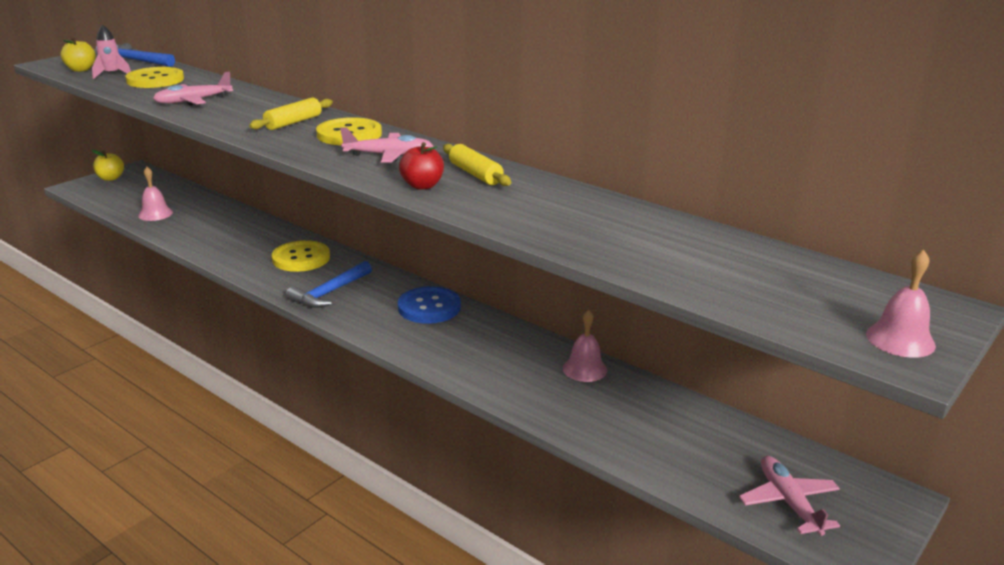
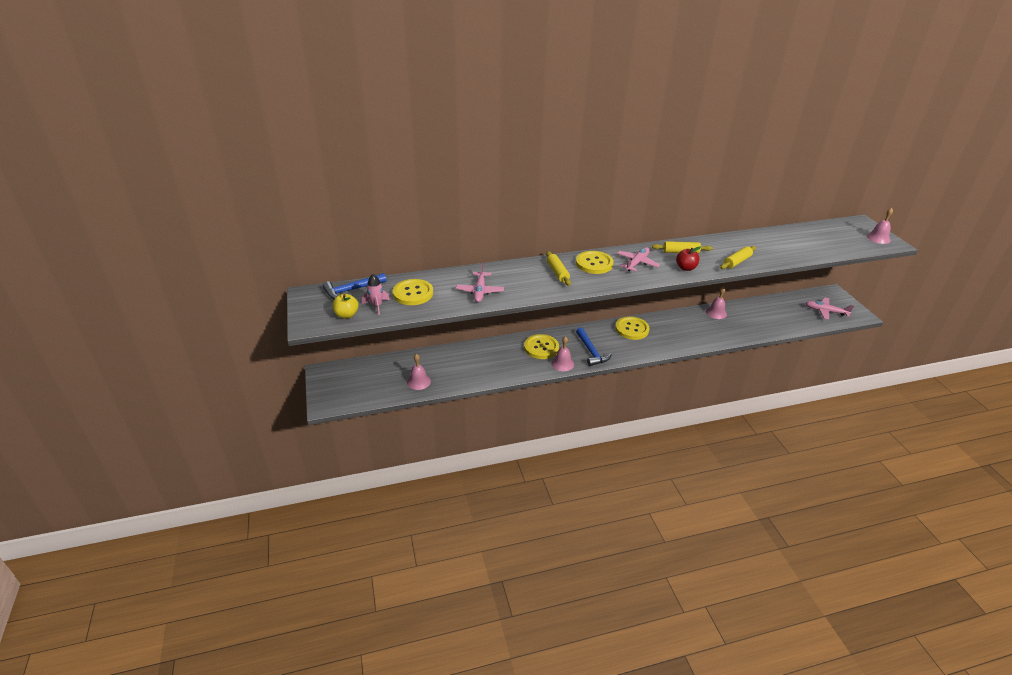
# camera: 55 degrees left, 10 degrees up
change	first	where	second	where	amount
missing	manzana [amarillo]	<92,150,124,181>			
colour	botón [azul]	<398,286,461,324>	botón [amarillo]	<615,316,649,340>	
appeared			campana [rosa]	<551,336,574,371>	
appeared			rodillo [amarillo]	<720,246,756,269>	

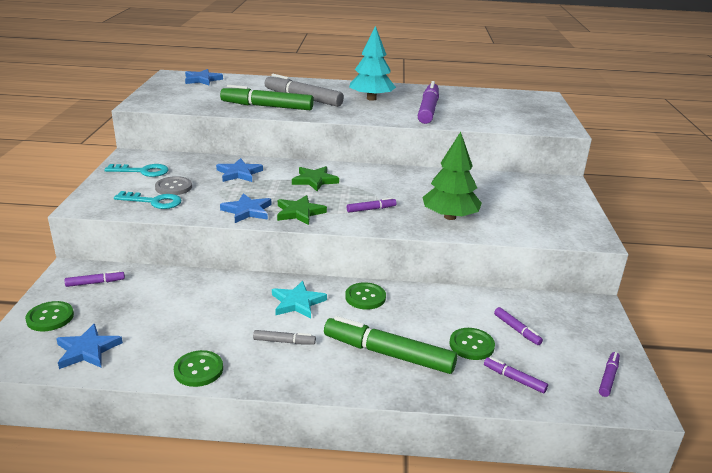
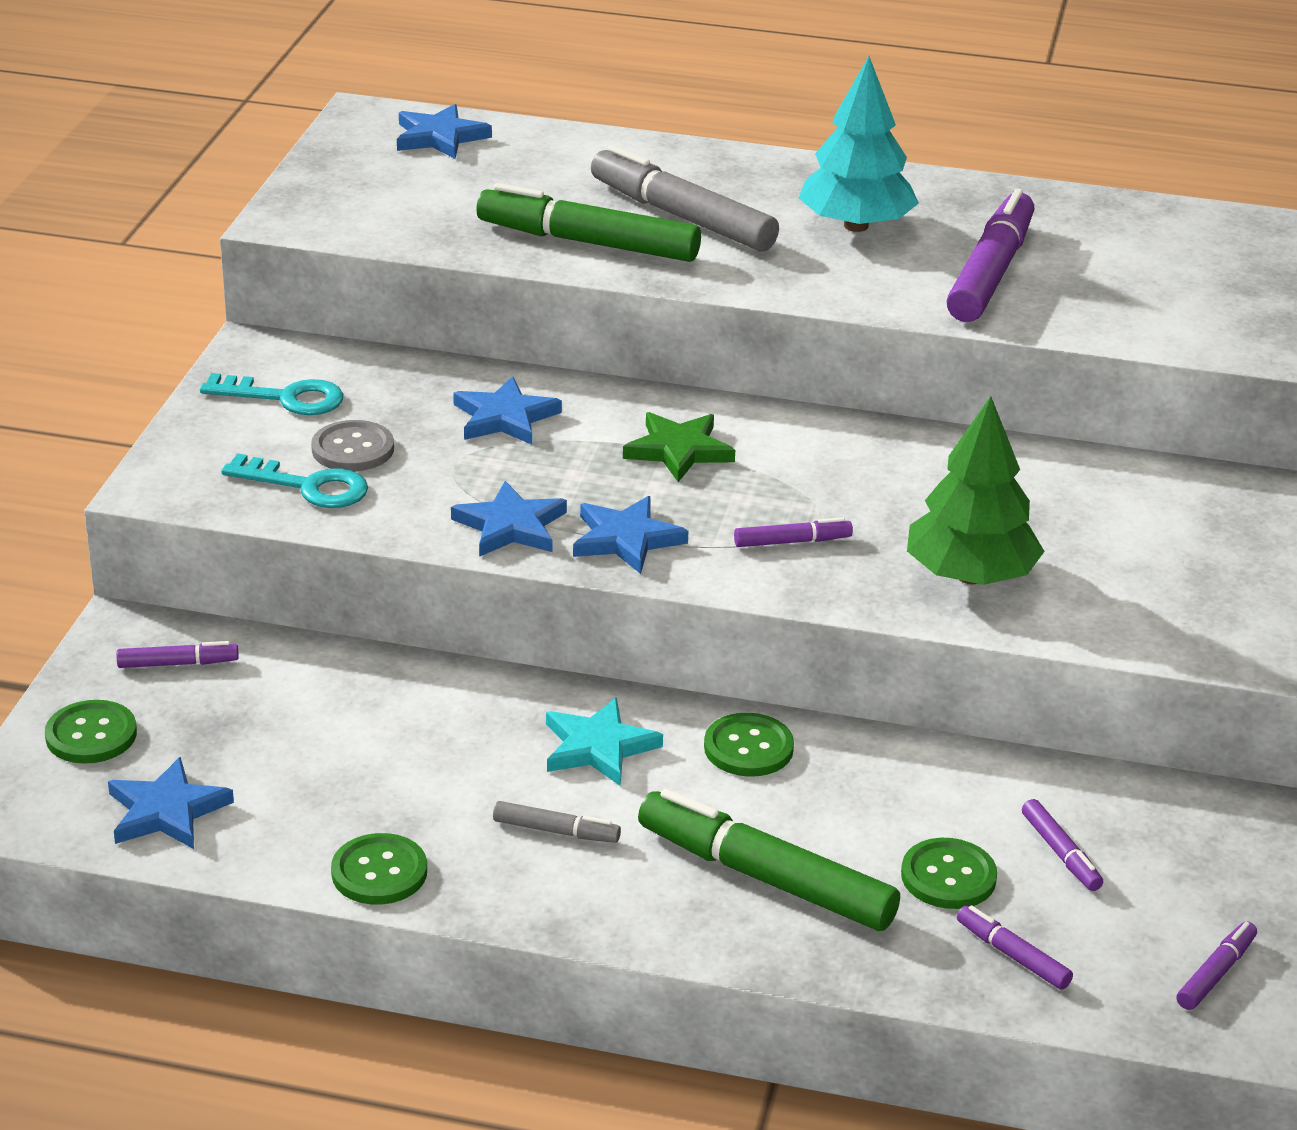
# camera: 10 degrees right, 5 degrees up
change	first	where	second	where	amount
colour	estrella [verde]	<277,195,327,225>	estrella [azul]	<573,496,688,574>	

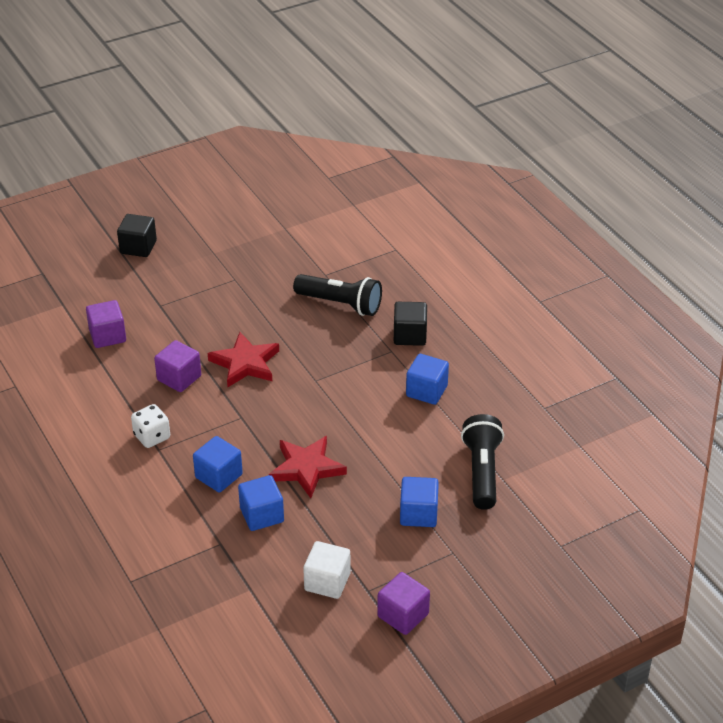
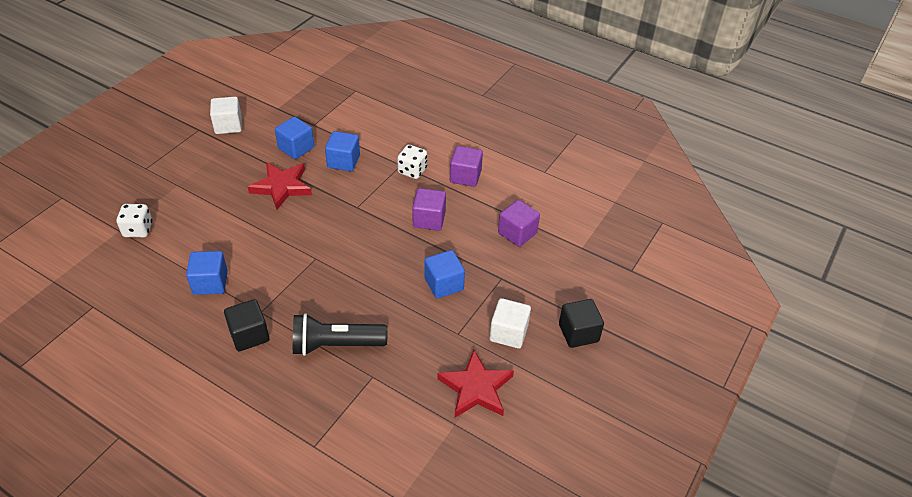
# camera: 150 degrees right, 5 degrees up
change	first	where	second	where	amount
relocated	estrella [rojo]	<208,332,279,387>		<437,350,514,418>	
relocated	cubo [morado]	<377,572,430,635>		<450,146,483,187>	
relocated	cubo [azul]	<400,477,439,527>		<424,250,465,299>	
exchanged	lámpara de mano [negro]	<461,414,504,510>	dado [blanco]	<117,204,152,238>	
appeared			cubo [blanco]	<490,298,531,349>	

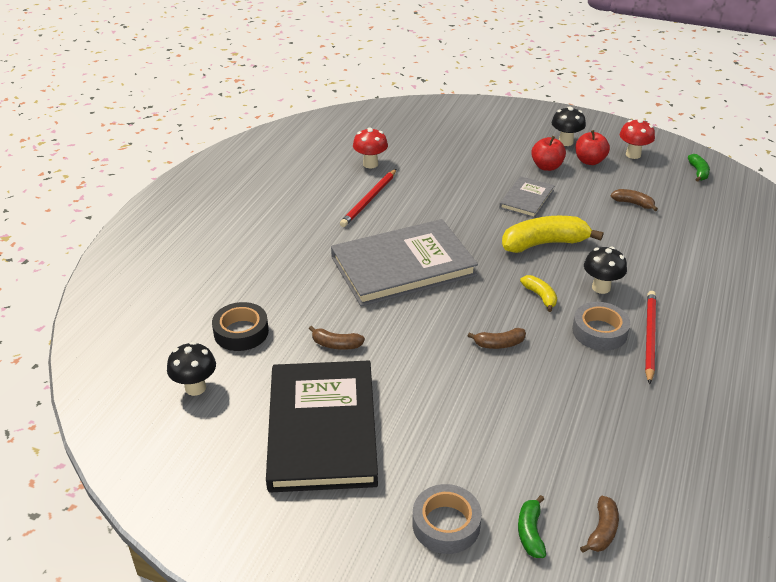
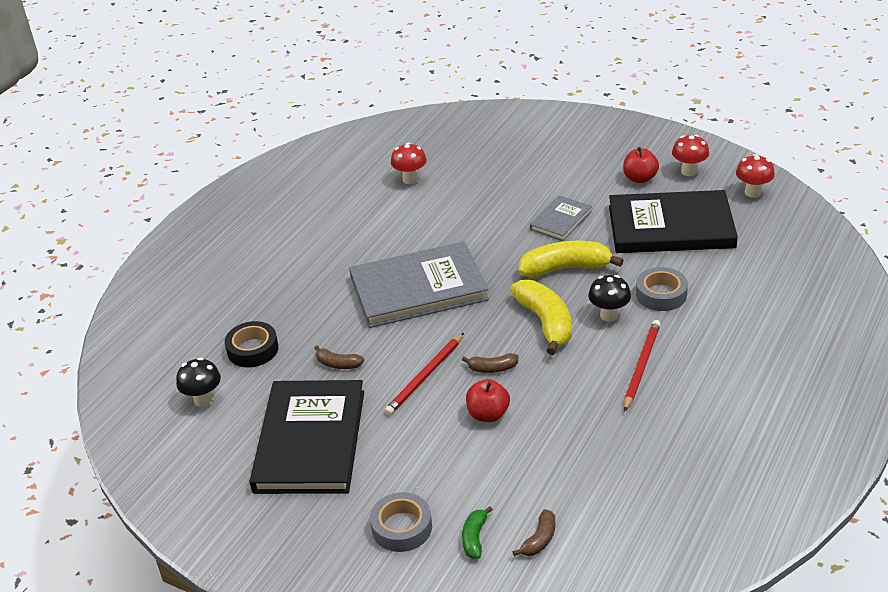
# camera: 10 degrees right, 0 degrees up
change	first	where	second	where	amount
relocated	lápiz [rojo]	<340,169,396,227>		<384,333,464,415>	
size	plátano [amarillo]	<520,275,557,312>		<510,280,571,355>	x2.00
relocated	manzana [rojo]	<531,136,566,171>		<466,379,510,422>	
missing	seta [negro]	<552,107,586,146>			
relocated	cinta adhesiva [gris]	<572,302,630,351>		<636,267,688,311>	
exchanged	plátano [marrón]	<611,189,658,211>	libro [negro]	<609,190,738,253>	
exchanged	plátano [verde]	<688,154,710,182>	seta [rojo]	<736,154,775,198>	

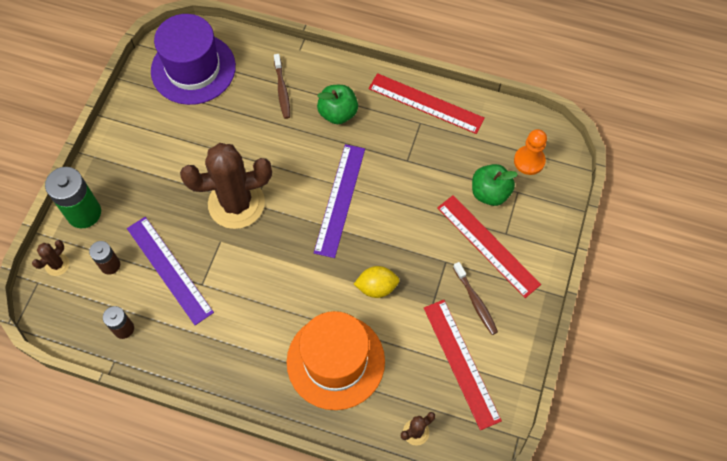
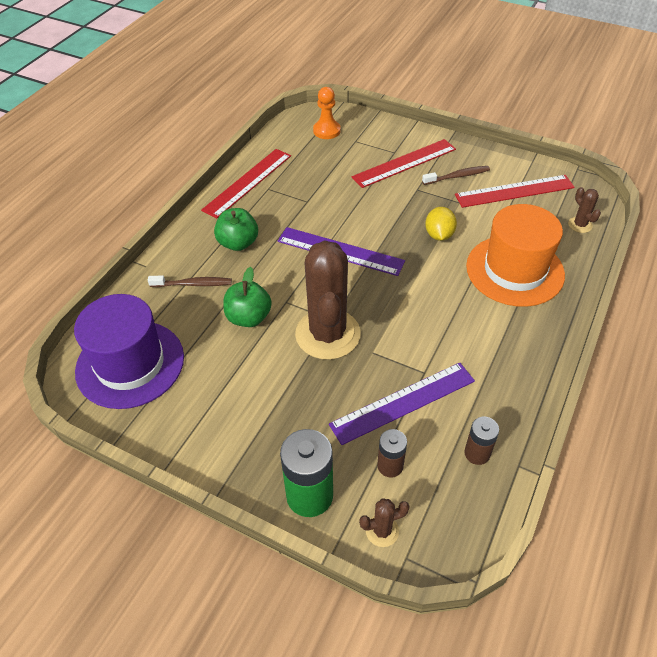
# camera: 80 degrees left, 15 degrees down
change	first	where	second	where	amount
spun	cactus [marrón]	<32,240,69,276>		<359,498,410,547>	60 degrees counterclockwise
relocated	manzana [verde]	<472,164,518,206>		<223,267,272,327>	

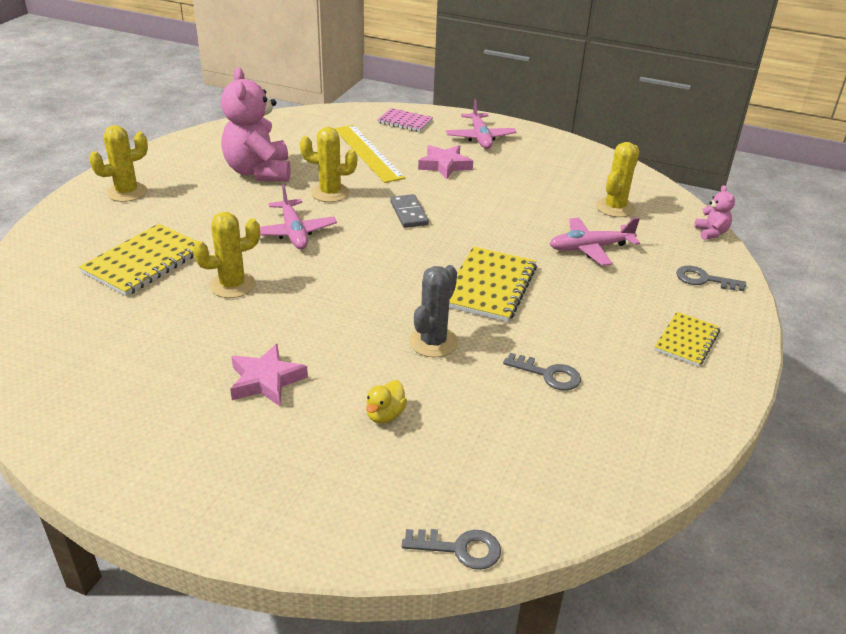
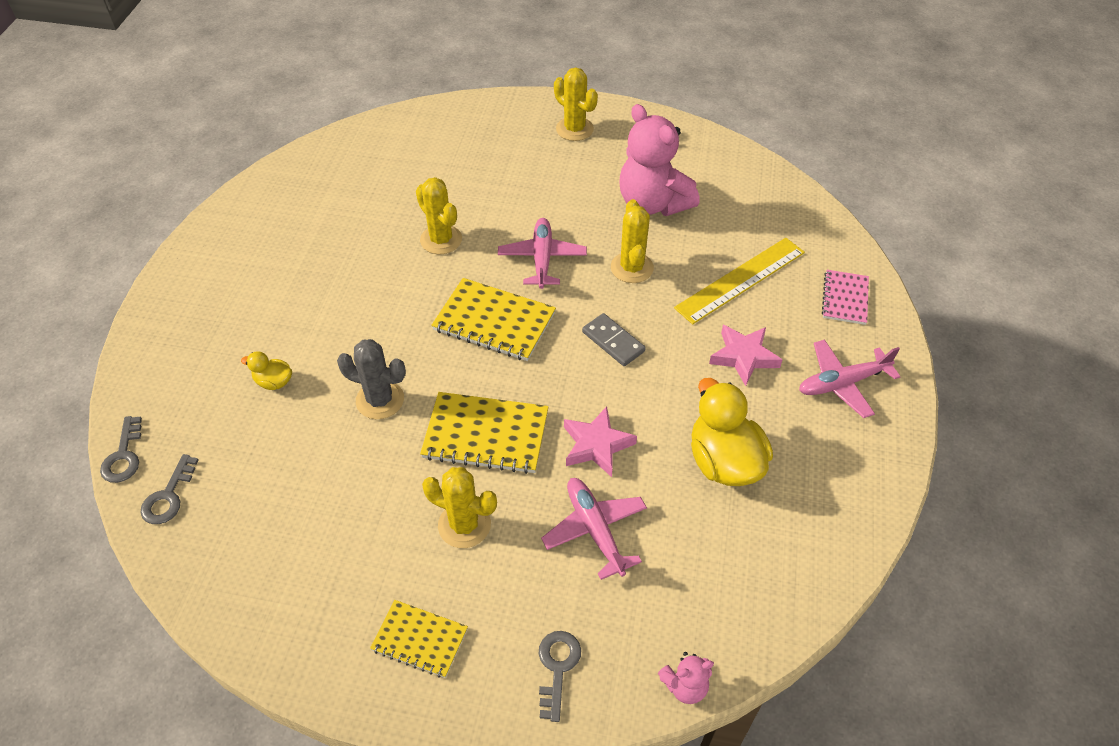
# camera: 80 degrees right, 15 degrees up
change	first	where	second	where	amount
relocated	cuaderno [amarillo]	<79,224,197,296>		<431,278,556,361>	
spun	osito [rosa]	<221,67,291,182>		<619,104,700,216>	105 degrees counterclockwise
relocated	estrella [rosa]	<230,344,308,406>		<564,406,637,477>	
spun	avión [rosa]	<260,184,337,249>		<498,218,587,289>	120 degrees clockwise
spun	ficha de dominó [gris]	<390,194,429,228>		<582,313,646,366>	75 degrees clockwise
relocated	llave [gris]	<503,353,581,391>		<140,454,198,524>	
relocated	cactus [amarillo]	<596,142,639,217>		<422,467,497,548>	
appeared			pato [amarillo]	<691,378,773,486>	

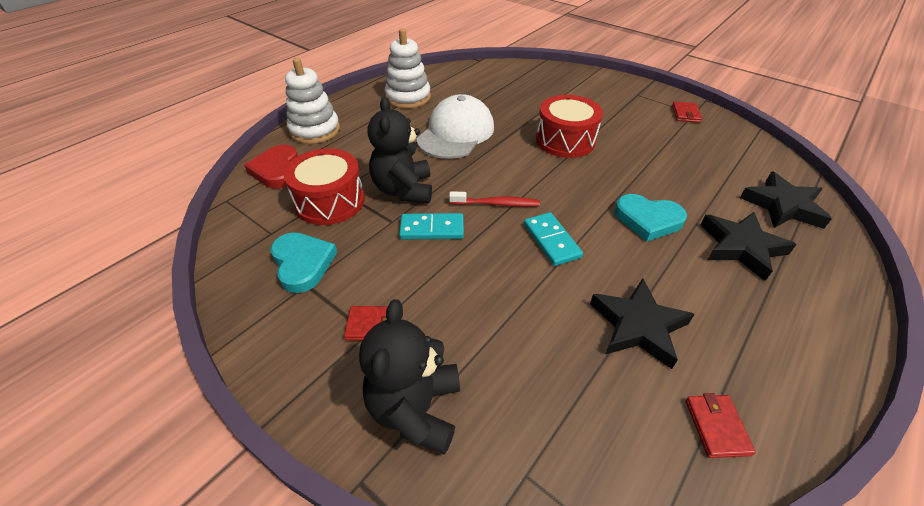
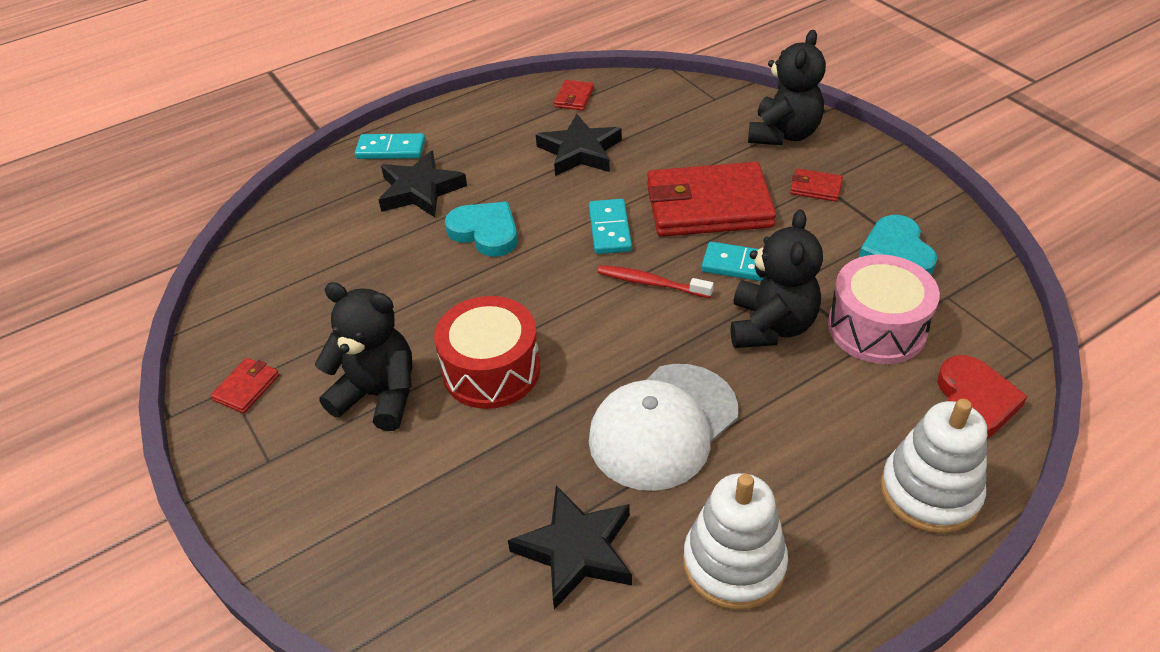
# camera: 160 degrees left, 0 degrees up
change	first	where	second	where	amount
colour	tambor [rojo]	<284,149,365,225>	tambor [rosa]	<828,254,940,364>	
relocated	estrella [negro]	<740,171,832,229>		<508,486,632,610>	
appeared			osito [negro]	<315,282,413,431>	
appeared			ficha de dominó [turquesa]	<355,133,425,159>	
appeared			cartera [rojo]	<647,162,776,237>	

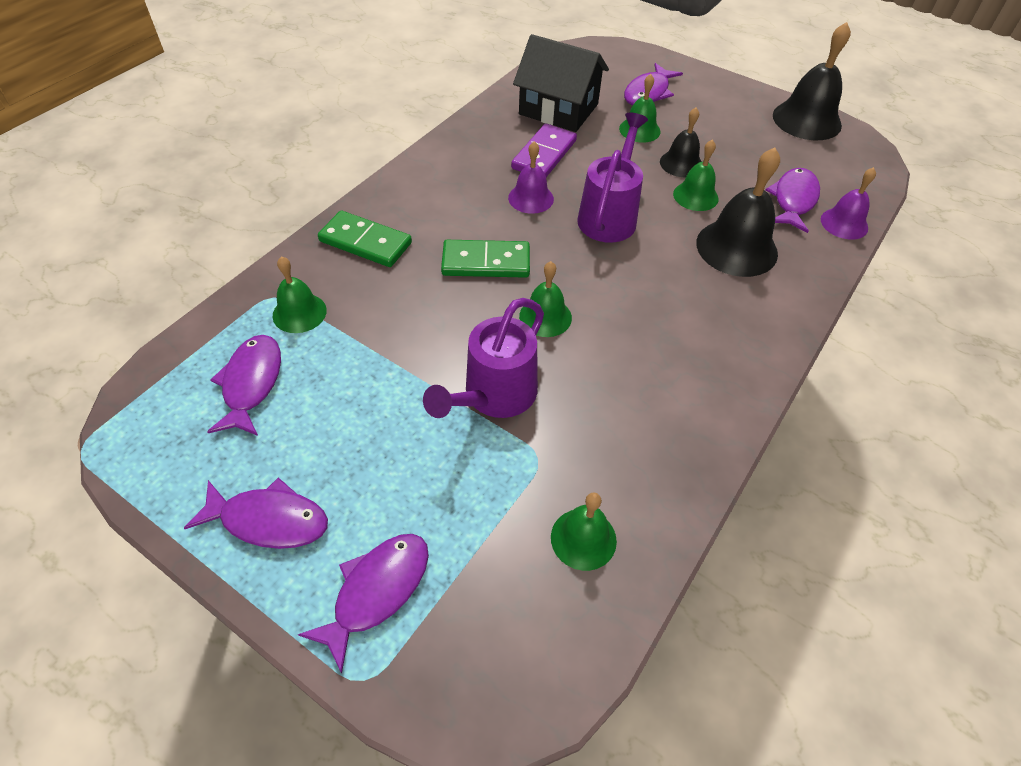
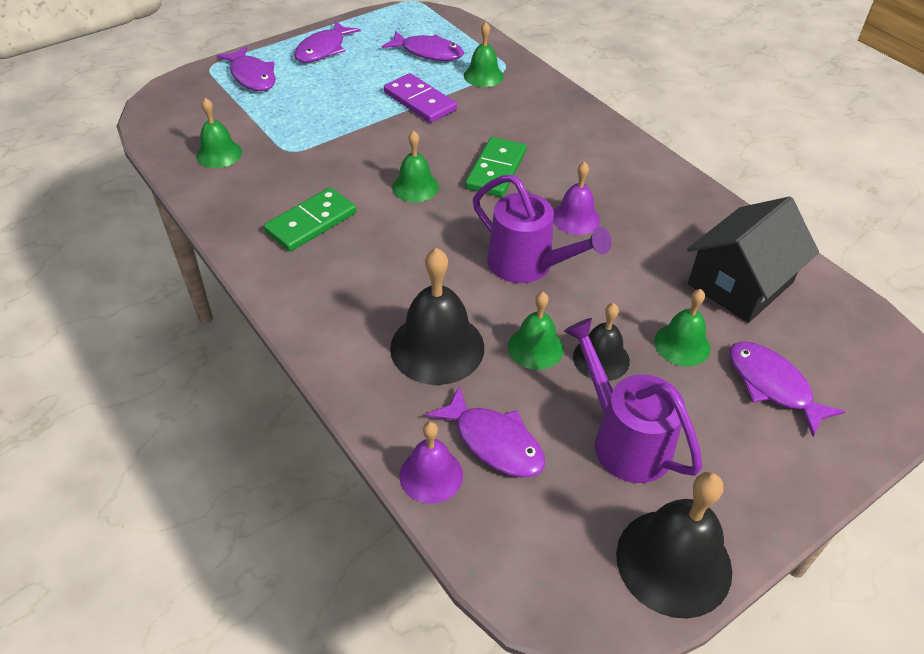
# camera: 110 degrees right, 5 degrees down
change	first	where	second	where	amount
relocated	ficha de dominó [verde]	<318,211,412,267>		<264,187,356,252>	
relocated	regadera [morado]	<423,298,544,418>		<564,318,702,483>	
relocated	ficha de dominó [morado]	<511,123,577,177>		<384,73,457,123>	

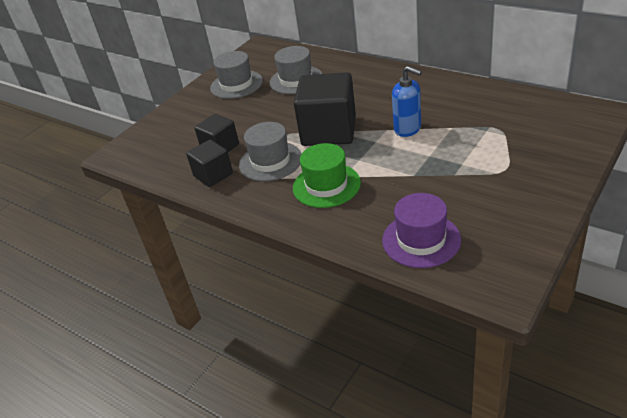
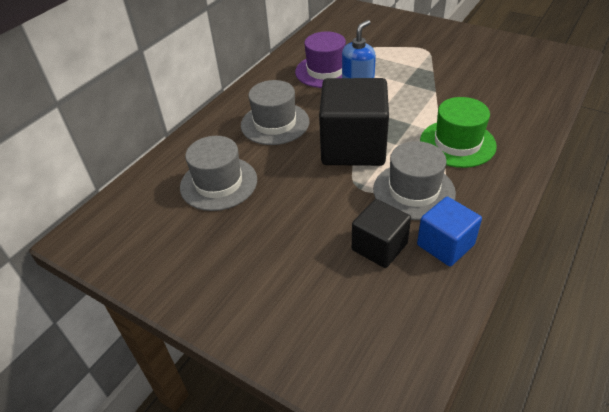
# camera: 95 degrees left, 5 degrees up
change	first	where	second	where	amount
colour	cubo [negro]	<186,139,233,187>	cubo [azul]	<417,197,482,267>	
relocated	sombrero [gris]	<210,51,263,99>		<241,80,309,145>	
relocated	sombrero [morado]	<382,193,461,268>		<295,31,346,88>	

